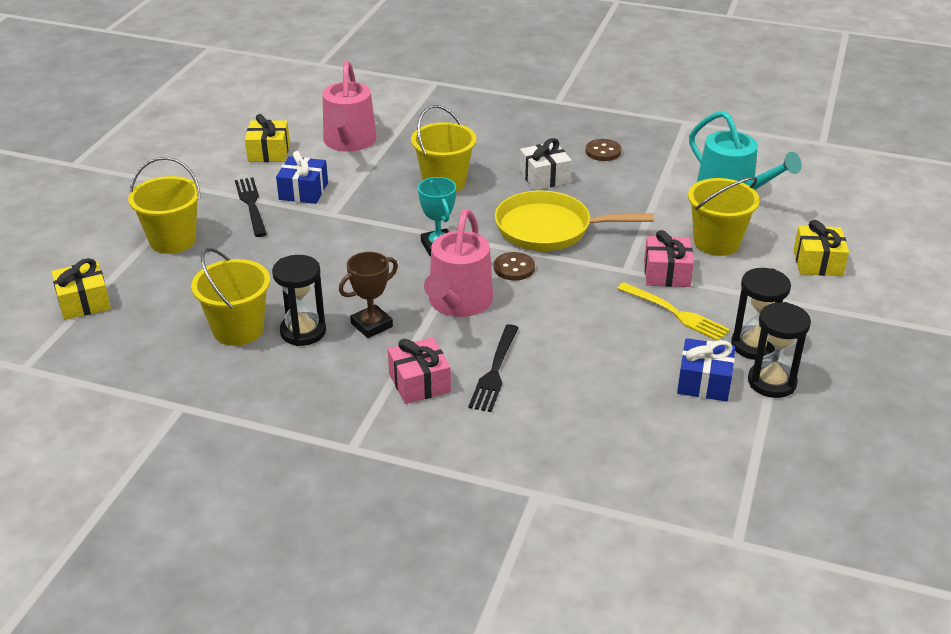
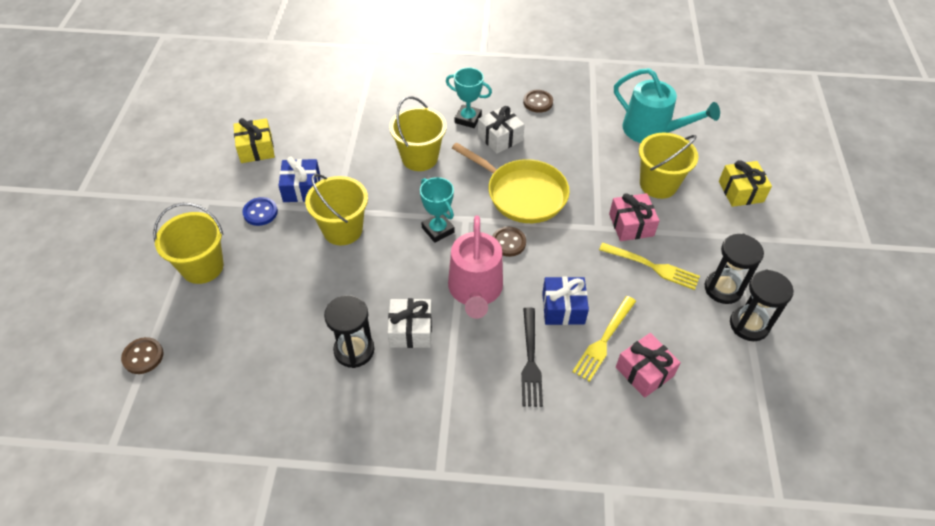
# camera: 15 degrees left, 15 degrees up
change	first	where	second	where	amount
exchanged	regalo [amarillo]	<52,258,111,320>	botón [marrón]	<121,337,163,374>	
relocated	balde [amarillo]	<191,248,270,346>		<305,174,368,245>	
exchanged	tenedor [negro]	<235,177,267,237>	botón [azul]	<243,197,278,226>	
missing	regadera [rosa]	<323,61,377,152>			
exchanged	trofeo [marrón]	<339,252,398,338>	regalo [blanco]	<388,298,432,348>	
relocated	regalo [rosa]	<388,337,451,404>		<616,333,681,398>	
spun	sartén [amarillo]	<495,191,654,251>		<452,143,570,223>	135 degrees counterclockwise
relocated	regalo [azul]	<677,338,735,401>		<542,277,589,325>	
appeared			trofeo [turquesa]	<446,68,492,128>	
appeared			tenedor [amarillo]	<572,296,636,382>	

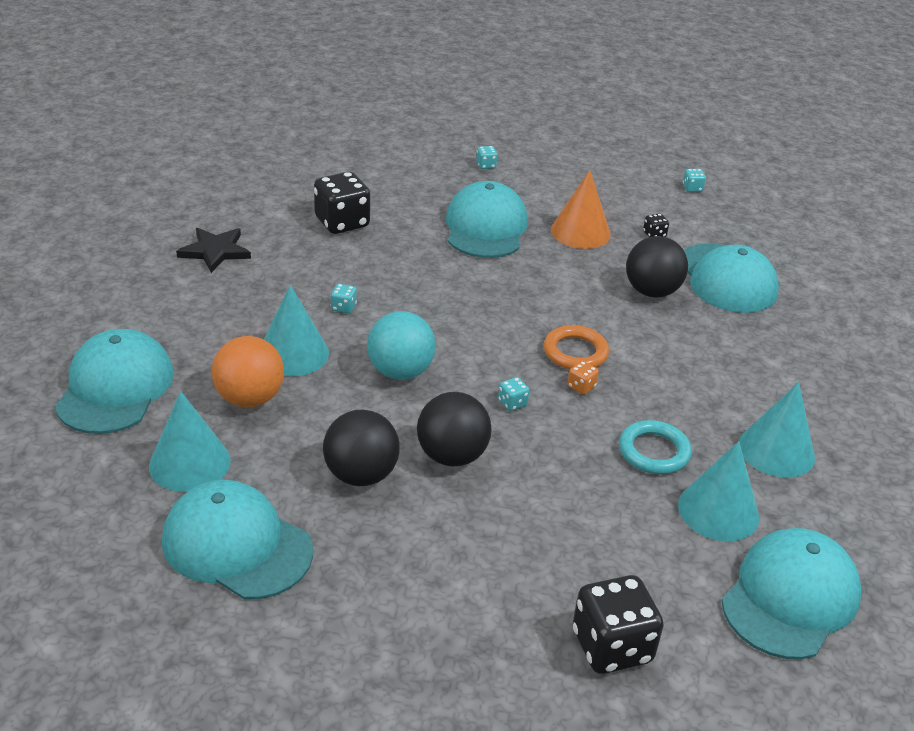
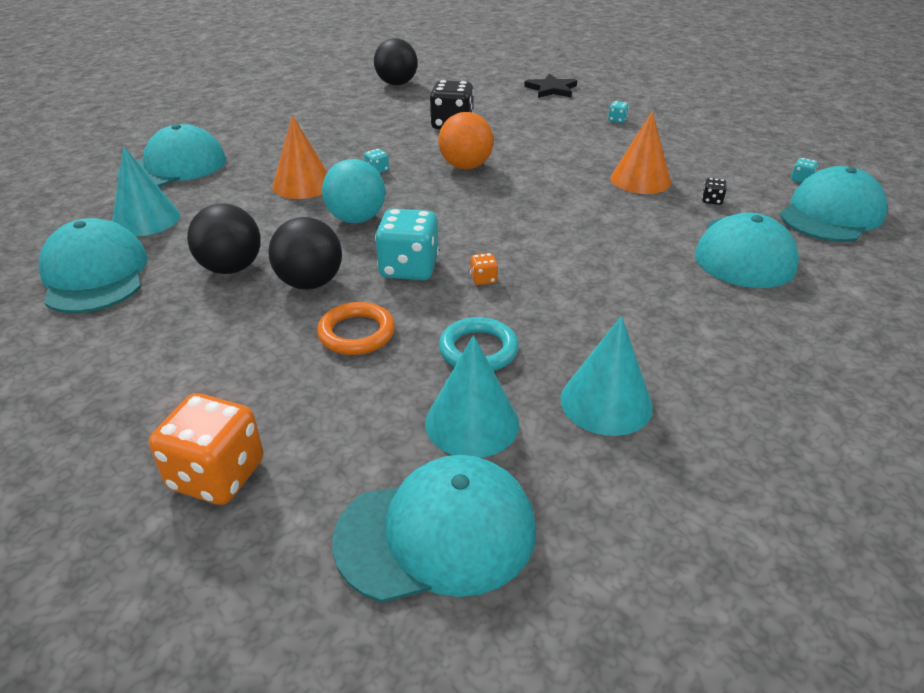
# camera: 40 degrees right, 0 degrees up
change	first	where	second	where	amount
relocated	estrella [negro]	<176,228,251,273>		<524,74,577,98>	
relocated	pelota [naranja]	<212,336,284,407>		<438,112,494,169>	
colour	cono [turquesa]	<264,285,329,376>	cono [naranja]	<272,115,327,199>	
relocated	gorra [turquesa]	<446,181,528,258>		<780,166,888,242>	
size	dado [turquesa]	<498,377,530,411>		<375,209,439,280>	x2.30
relocated	anillo [naranja]	<544,325,609,370>		<317,302,395,355>	
colour	dado [negro]	<573,575,664,674>	dado [naranja]	<149,393,264,505>	
relocated	pelota [negro]	<626,236,688,298>		<374,38,418,85>	

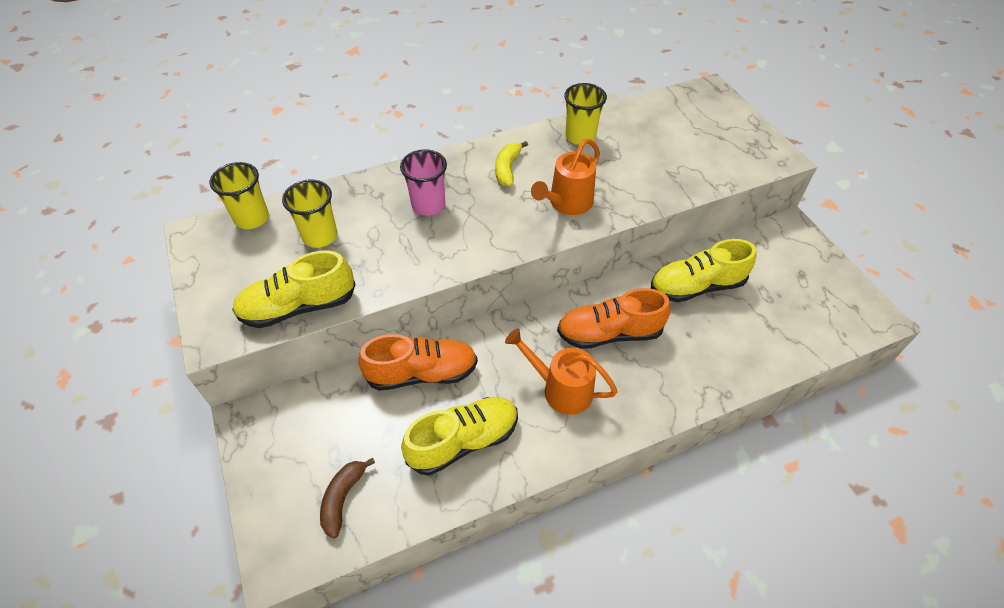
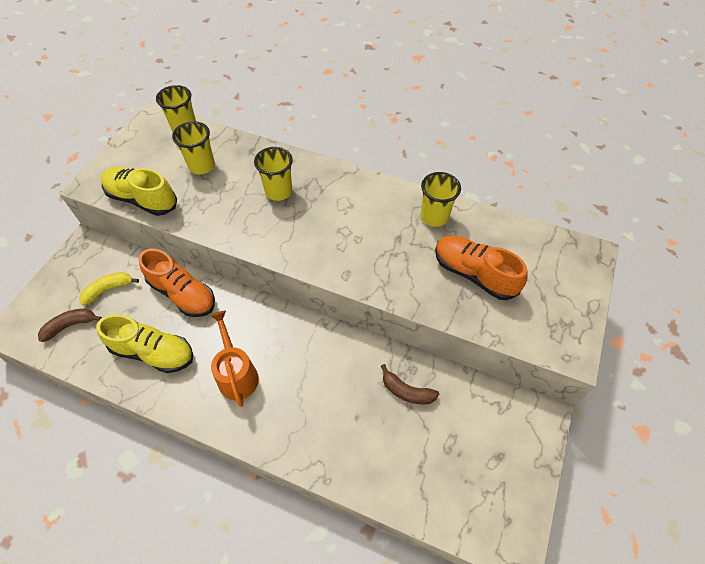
# camera: 45 degrees right, 5 degrees up
change	first	where	second	where	amount
colour	vaso [rosa]	<400,149,447,216>	vaso [amarillo]	<254,147,293,201>	
relocated	plátano [amarillo]	<495,141,528,187>		<79,272,139,305>	
missing	regadera [naranja]	<531,139,600,215>			
relocated	zapato [naranja]	<557,288,671,349>		<435,236,528,300>	
exchanged	zapato [amarillo]	<651,239,756,302>	plátano [marrón]	<381,364,439,404>	

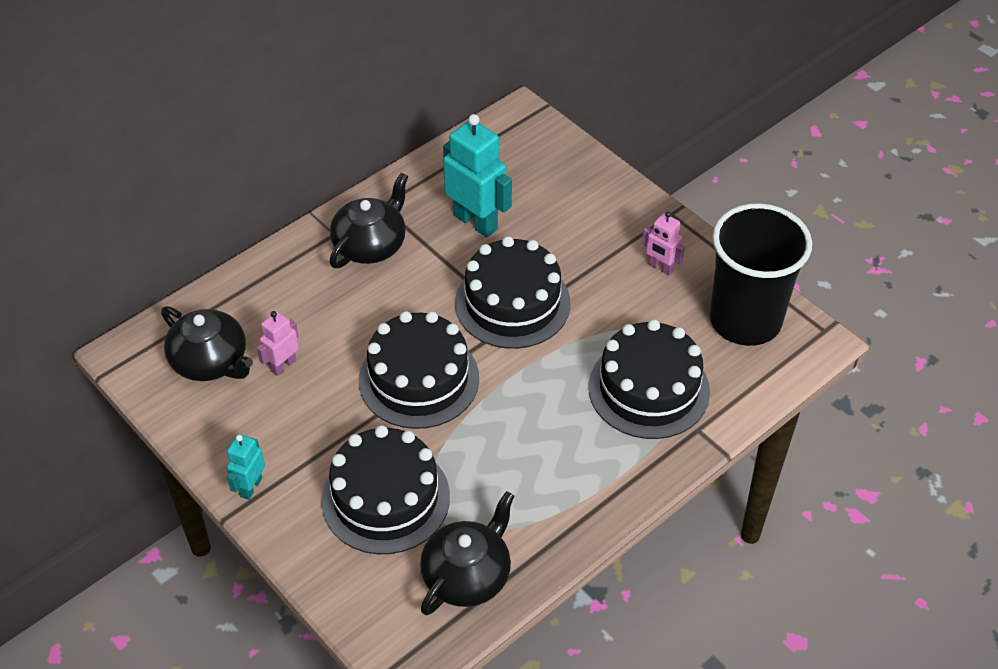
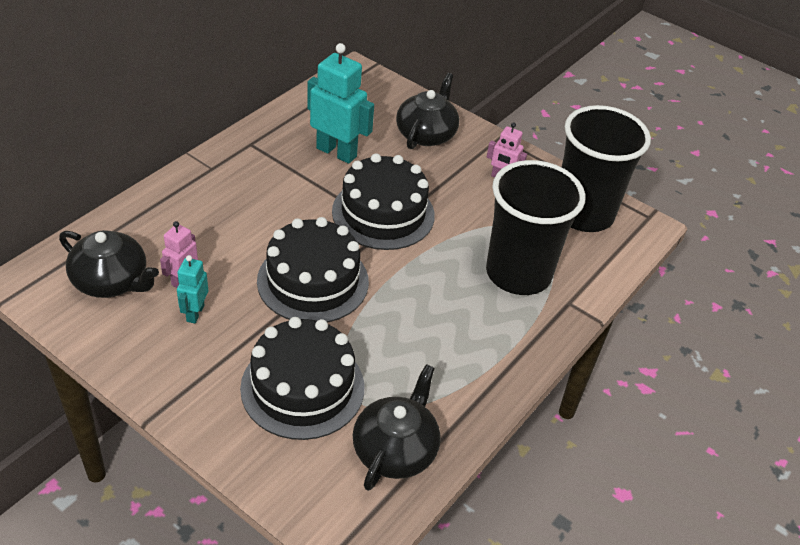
# camera: 15 degrees left, 5 degrees down
change	first	where	second	where	amount
relocated	robot [turquesa]	<227,434,265,500>		<177,255,208,324>	
relocated	tetera [negro]	<330,173,408,268>		<396,73,459,149>	
exchanged	tarta [negro]	<589,319,710,439>	vaso [negro]	<486,160,586,295>	

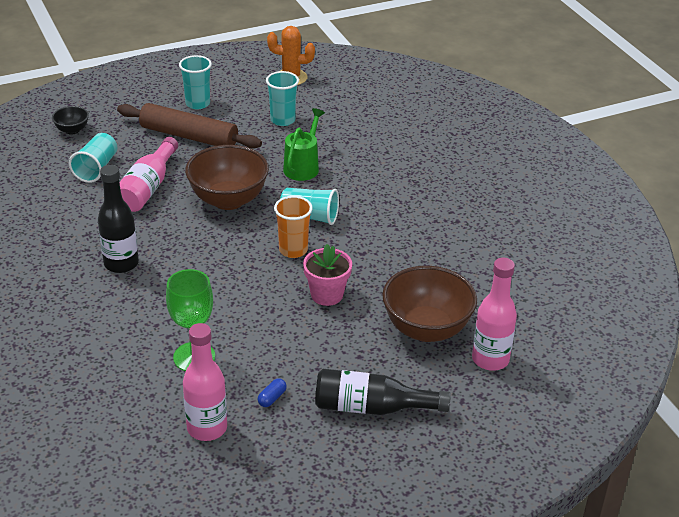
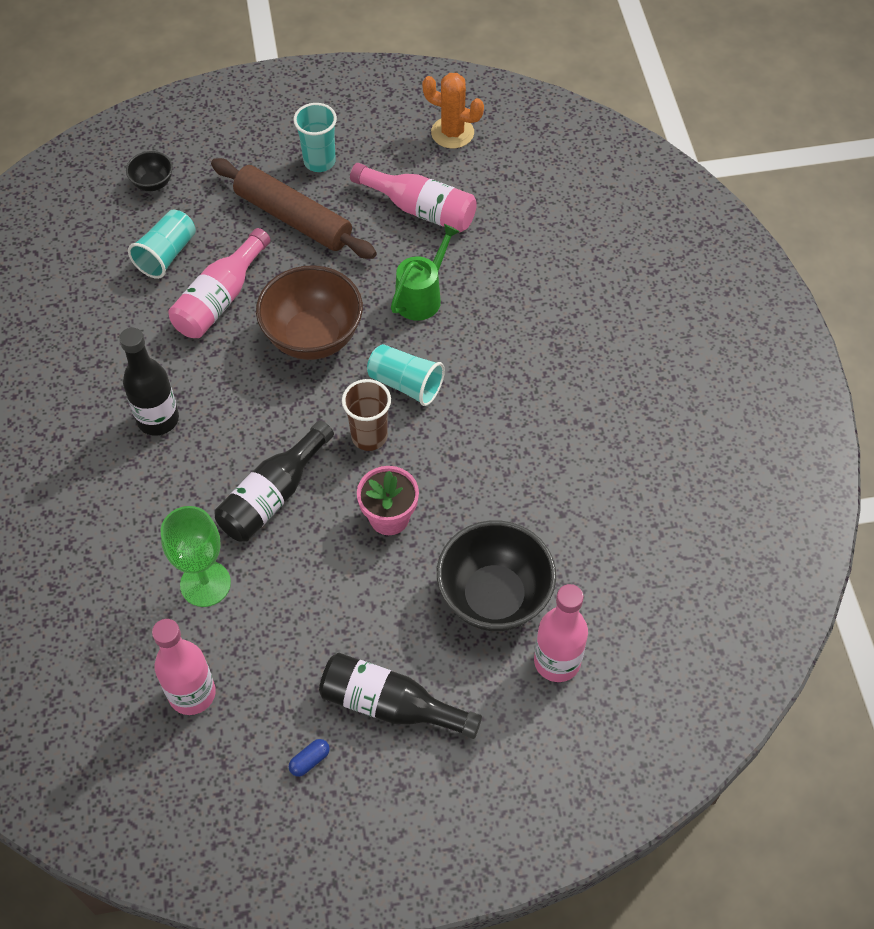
# camera: 15 degrees right, 20 degrees up
change	first	where	second	where	amount
relocated	cápsula [azul]	<258,378,287,407>		<289,739,330,777>	
exchanged	vaso [turquesa]	<266,71,299,126>	botella [rosa]	<350,163,477,232>	
colour	vaso [naranja]	<274,196,313,258>	vaso [marrón]	<342,379,391,451>	
colour	cuenco [marrón]	<382,266,477,342>	cuenco [negro]	<437,520,556,631>	
appeared			botella [negro]	<215,420,334,542>	

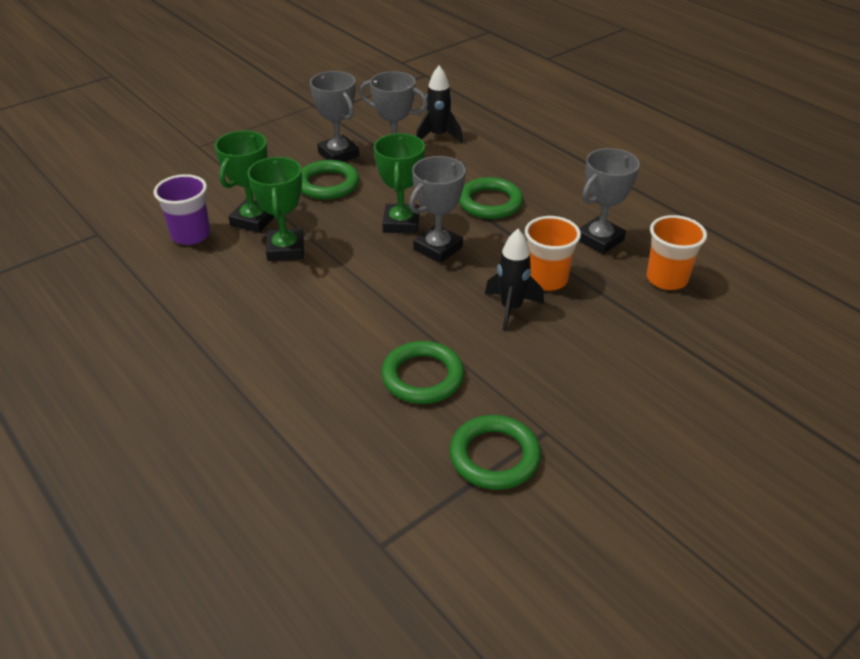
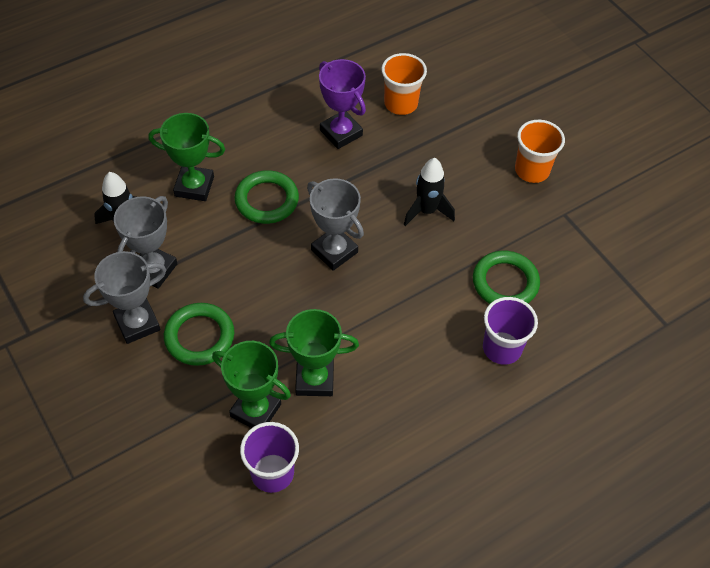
# camera: 85 degrees left, 15 degrees up
change	first	where	second	where	amount
relocated	trofeo [verde]	<374,133,425,234>		<148,113,225,201>	
missing	anillo [verde]	<450,415,541,490>			
relocated	vaso [naranja]	<525,216,581,291>		<515,120,565,183>	
colour	trofeo [gris]	<579,148,640,254>	trofeo [morado]	<319,59,366,149>	
appeared			vaso [morado]	<483,297,538,365>	

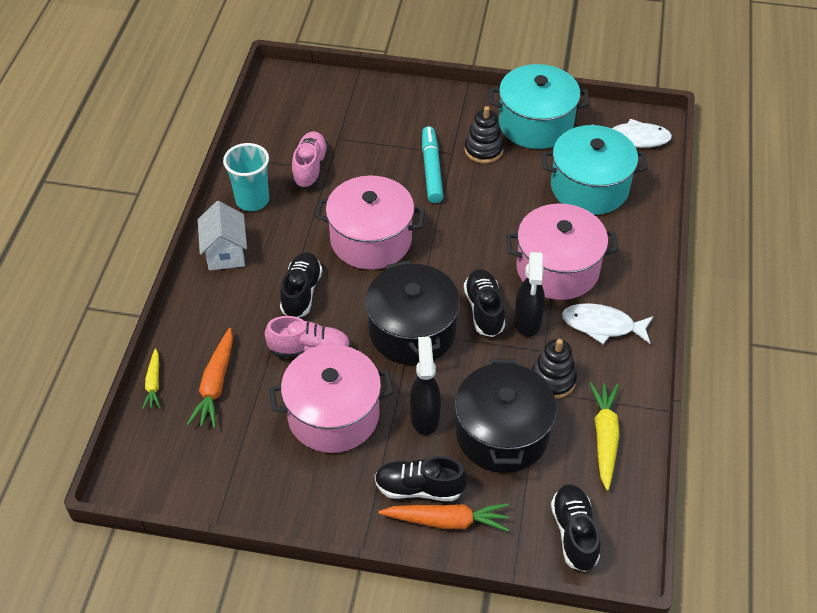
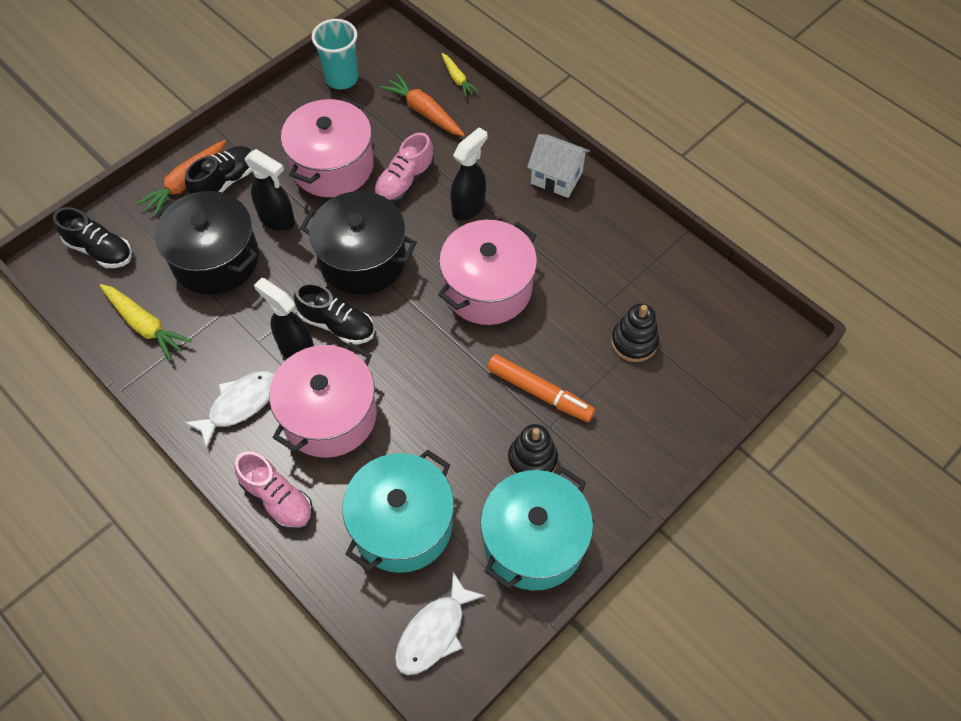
# camera: 125 degrees right, 10 degrees up
change	first	where	second	where	amount
spun	zanahoria [amarillo]	<142,348,160,409>		<441,53,479,97>	150 degrees counterclockwise
relocated	vaso [turquesa]	<223,143,269,211>		<312,19,358,89>	
exchanged	zapato [negro]	<280,252,322,317>	pulverizador [negro]	<450,127,487,220>	
relocated	zapato [rosa]	<292,131,329,189>		<234,451,313,530>	
colour	rotulador [turquesa]	<422,126,443,203>	rotulador [naranja]	<487,354,595,422>	
relocated	juguete apilable [negro]	<532,339,577,399>		<611,303,659,362>	

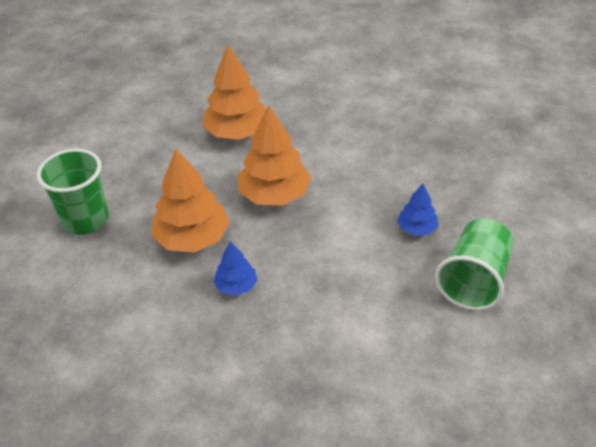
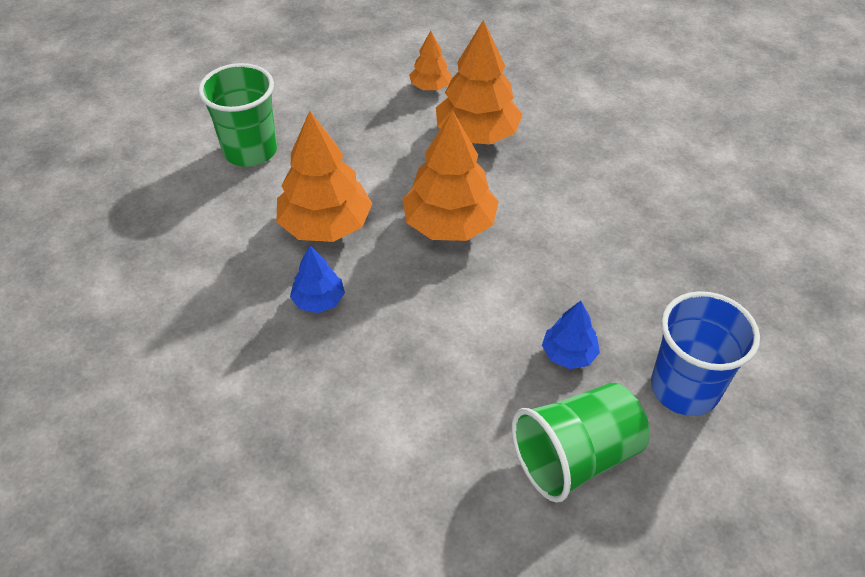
# camera: 35 degrees right, 5 degrees up
change	first	where	second	where	amount
appeared			árbol [naranja]	<409,30,452,90>	
appeared			vaso [azul]	<651,291,760,416>	

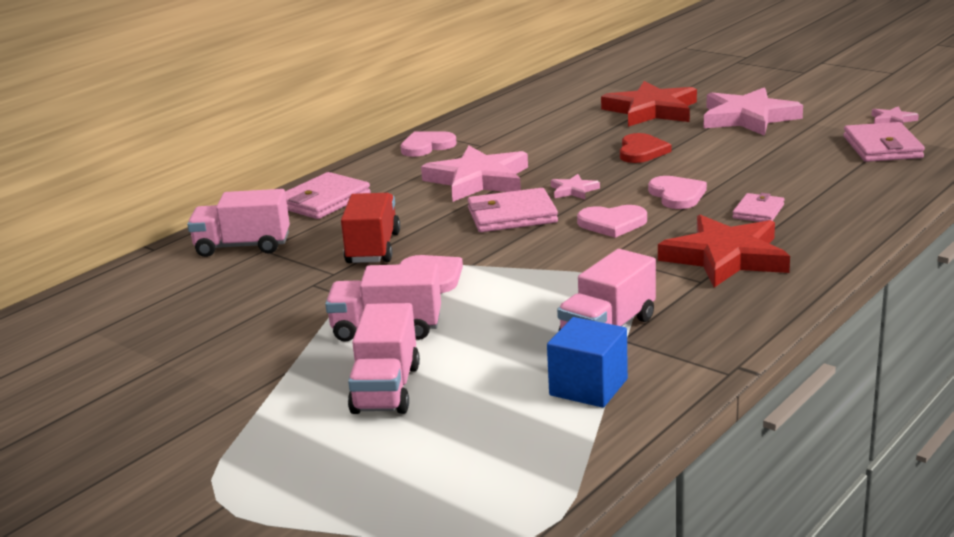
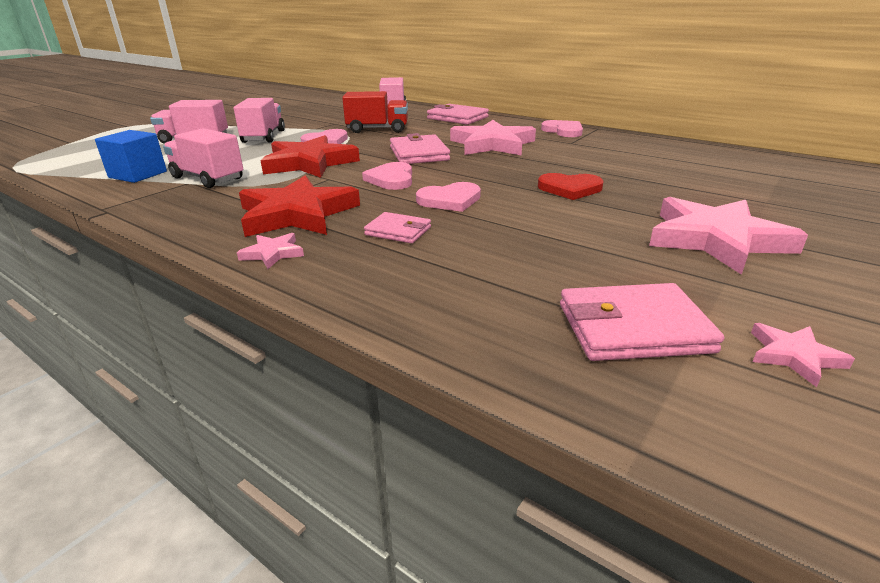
# camera: 85 degrees right, 5 degrees up
change	first	where	second	where	amount
relocated	estrella [rosa]	<551,174,600,199>		<237,233,304,269>	
relocated	estrella [rojo]	<601,81,697,127>		<260,135,360,178>	

